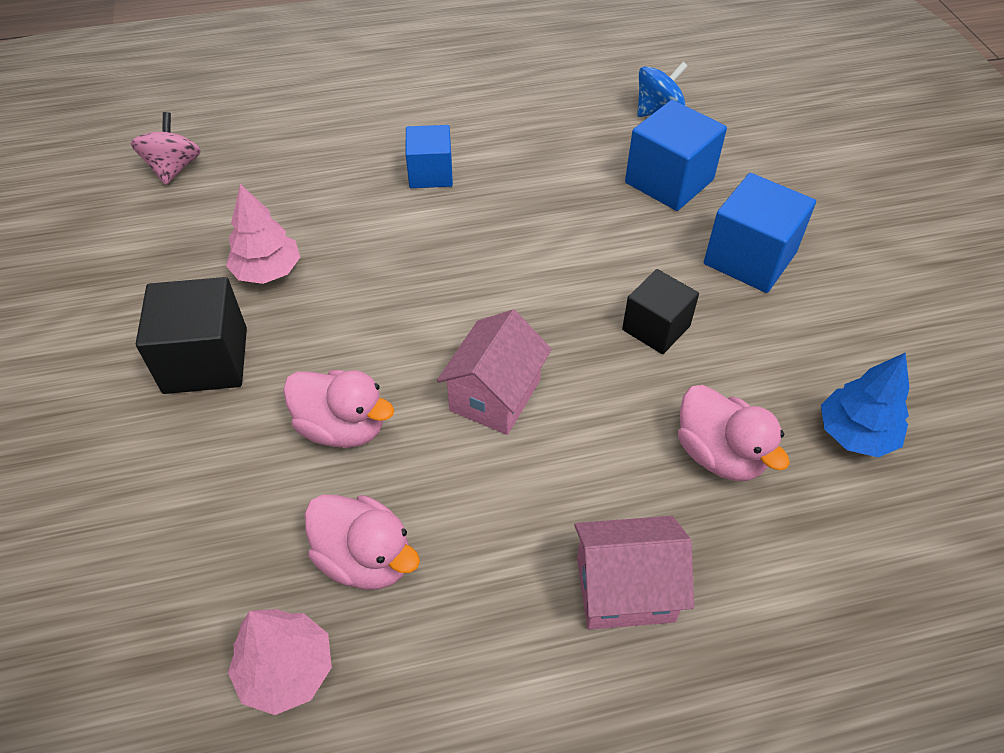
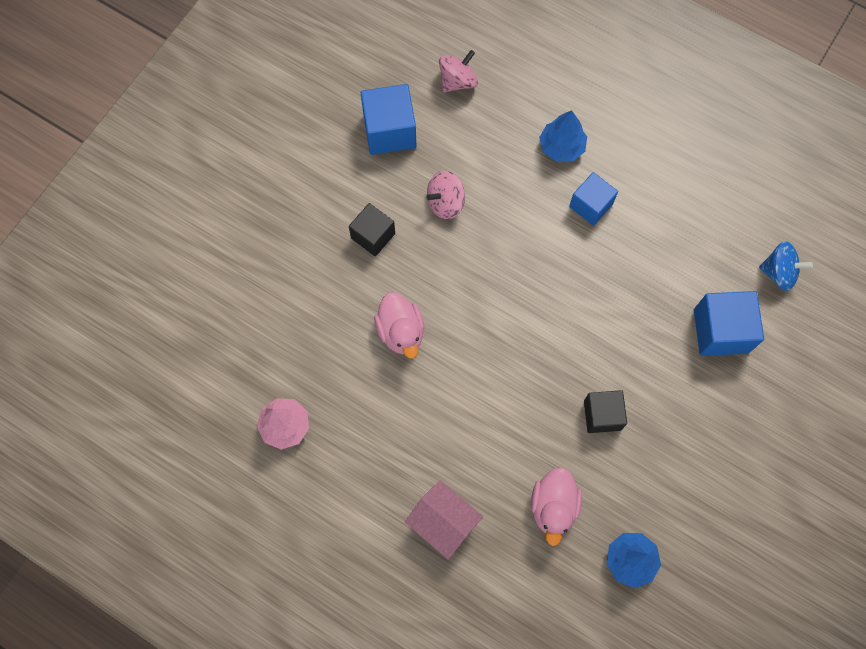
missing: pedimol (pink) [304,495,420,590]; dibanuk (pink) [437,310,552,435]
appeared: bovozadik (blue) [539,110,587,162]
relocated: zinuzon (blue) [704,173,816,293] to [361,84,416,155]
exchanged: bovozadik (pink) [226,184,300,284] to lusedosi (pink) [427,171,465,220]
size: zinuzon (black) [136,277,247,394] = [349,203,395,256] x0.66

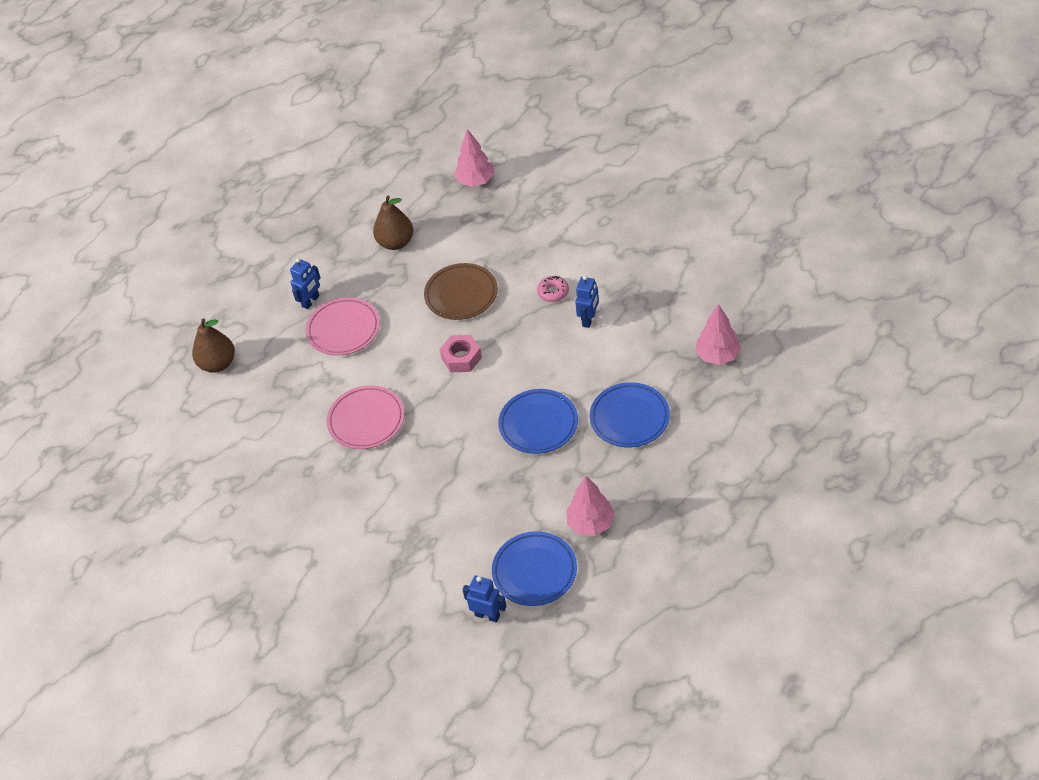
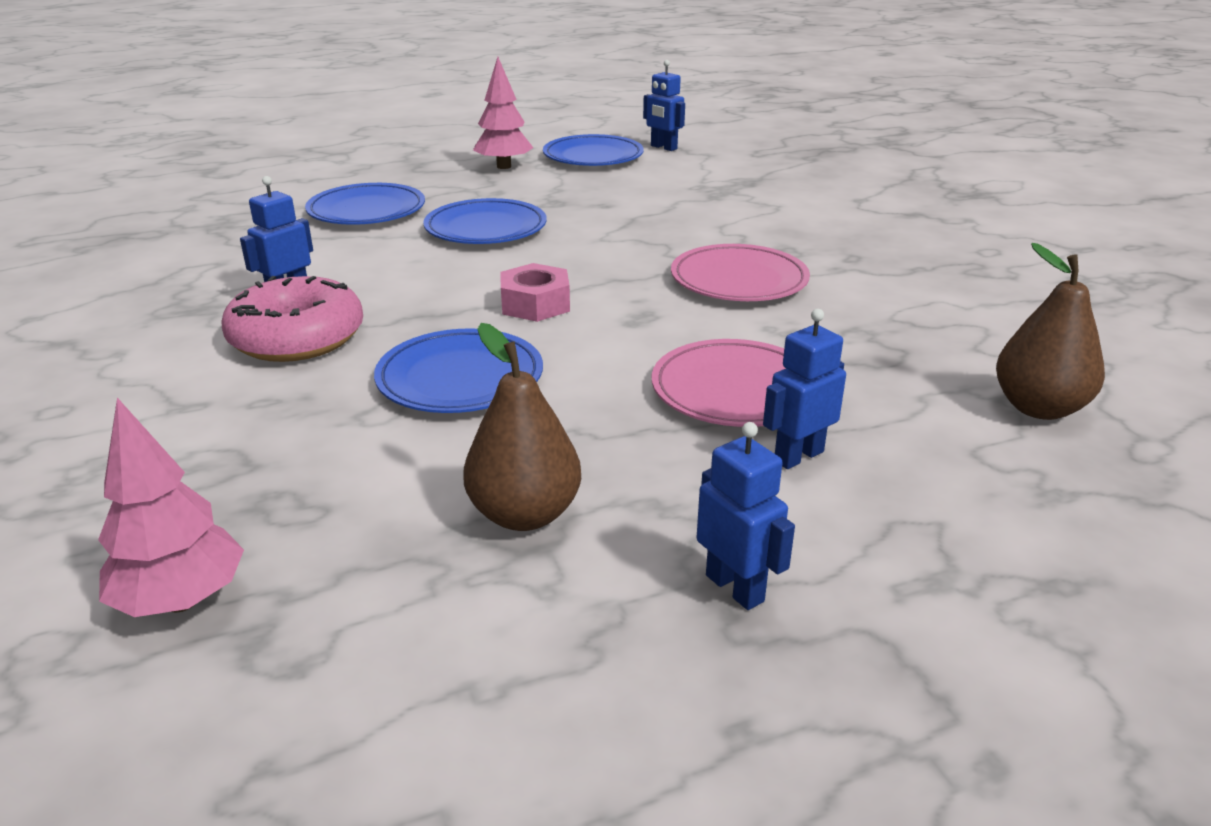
missing: bovozadik (pink) [695,304,741,365]
appeared: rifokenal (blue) [697,422,795,610]
colour: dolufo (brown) [424,263,498,320] to dolufo (blue) [374,328,543,413]
size: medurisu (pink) [537,276,569,302] = [222,276,363,362] x2.04

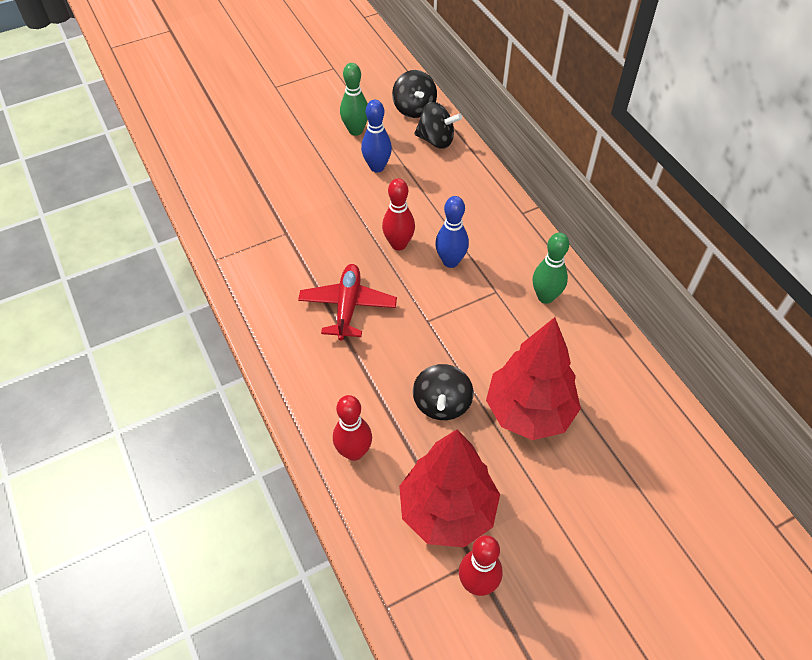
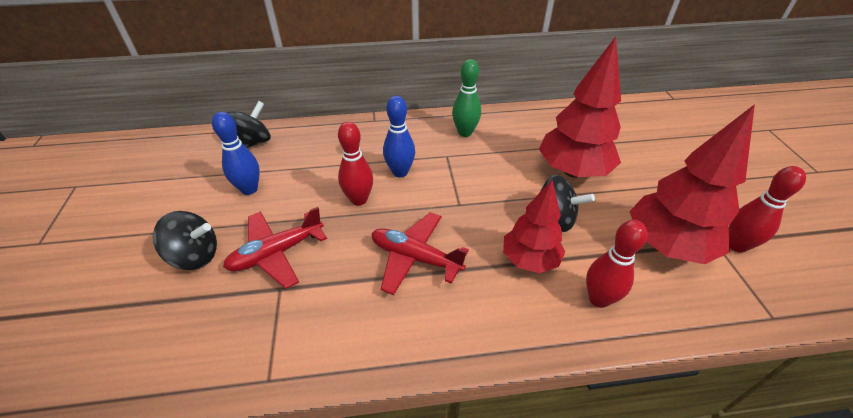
missing: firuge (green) [340,63,368,136]
appeared: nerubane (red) [223,207,327,289]; bovozadik (red) [503,180,565,273]
relocated: lusedosi (black) [392,70,437,118] to [153,211,217,270]

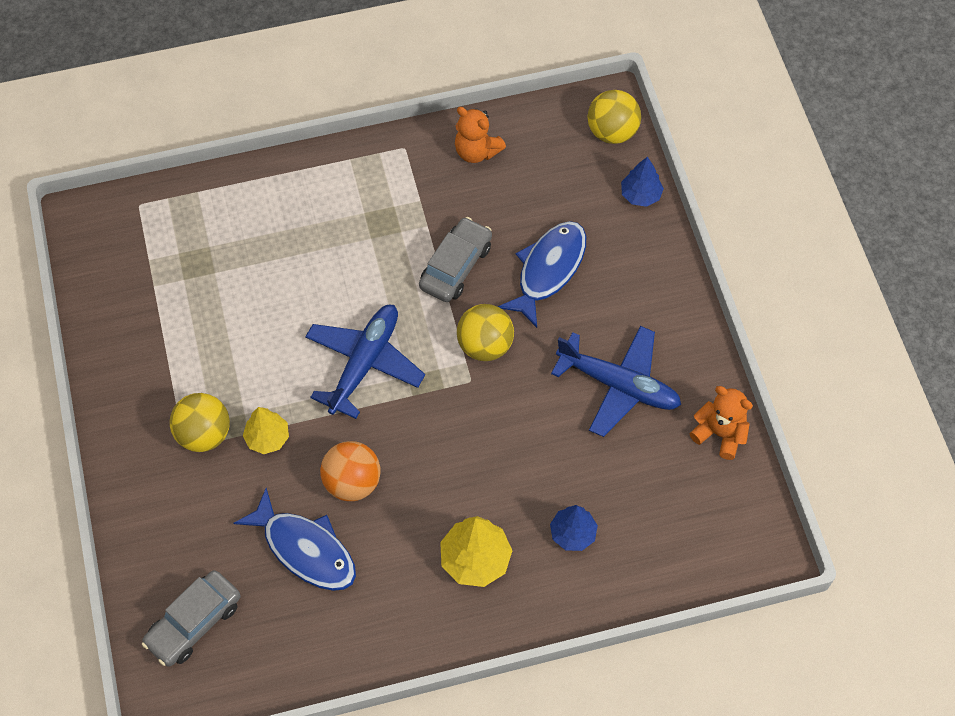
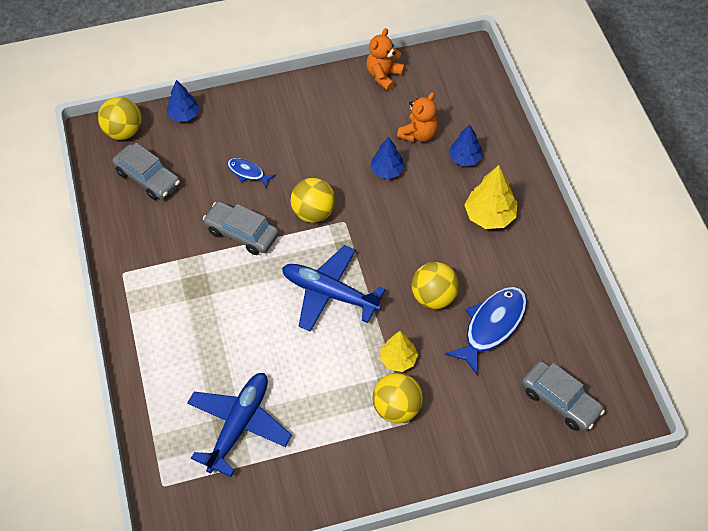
appeared: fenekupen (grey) [112,143,180,200]; bovozadik (blue) [370,137,405,179]
relocated: nerubane (blue) [551,326,681,437] to [187,373,292,477]; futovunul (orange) [455,107,506,163] to [397,92,438,142]
colour: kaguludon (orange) [320,441,381,501] to kaguludon (yellow) [412,262,459,309]
size: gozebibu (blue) [497,221,586,328] = [227,158,276,188] x0.52

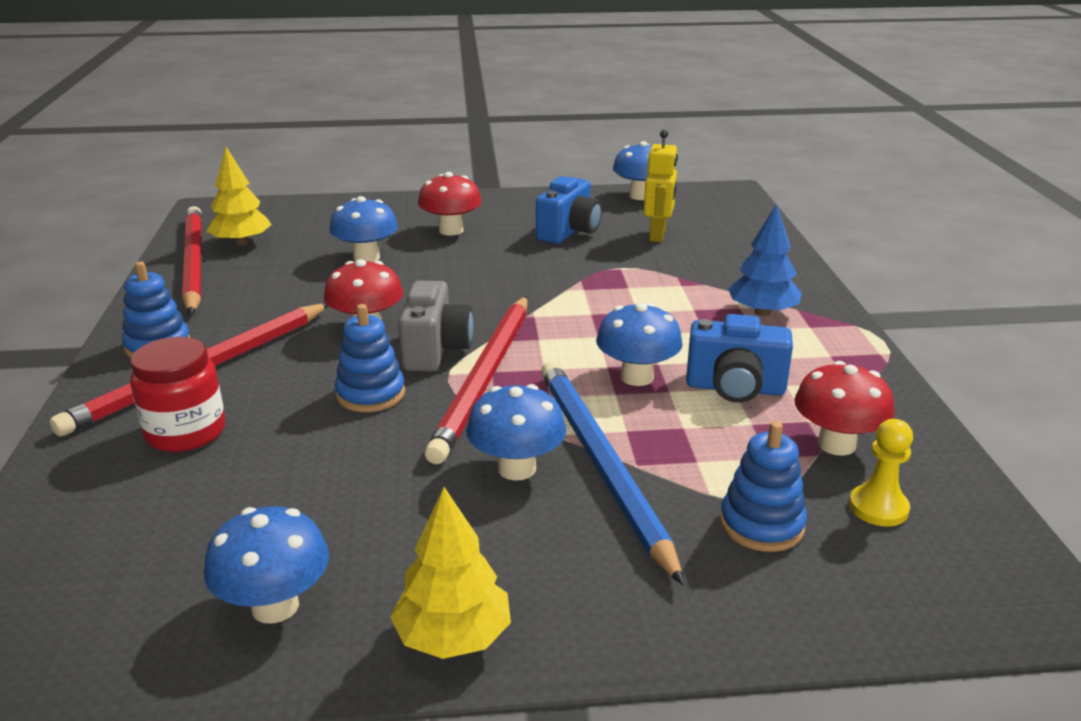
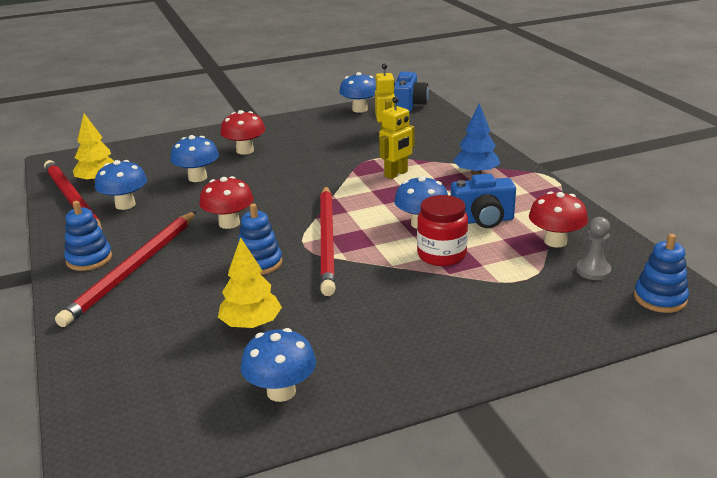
missing: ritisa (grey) [399,280,473,372]; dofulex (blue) [541,362,684,586]
appeared: rifokenal (yellow) [379,97,415,179]
relocated: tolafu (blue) [466,384,566,481] to [95,160,147,210]; bovozadik (yellow) [390,487,511,659] to [218,237,282,328]; ritisa (blue) [536,176,602,244] to [394,72,429,113]; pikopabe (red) [130,337,225,452] to [417,195,468,266]; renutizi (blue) [720,421,807,552] to [634,234,689,313]
colour: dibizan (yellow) [849,419,913,527] to dibizan (grey) [576,217,612,280]

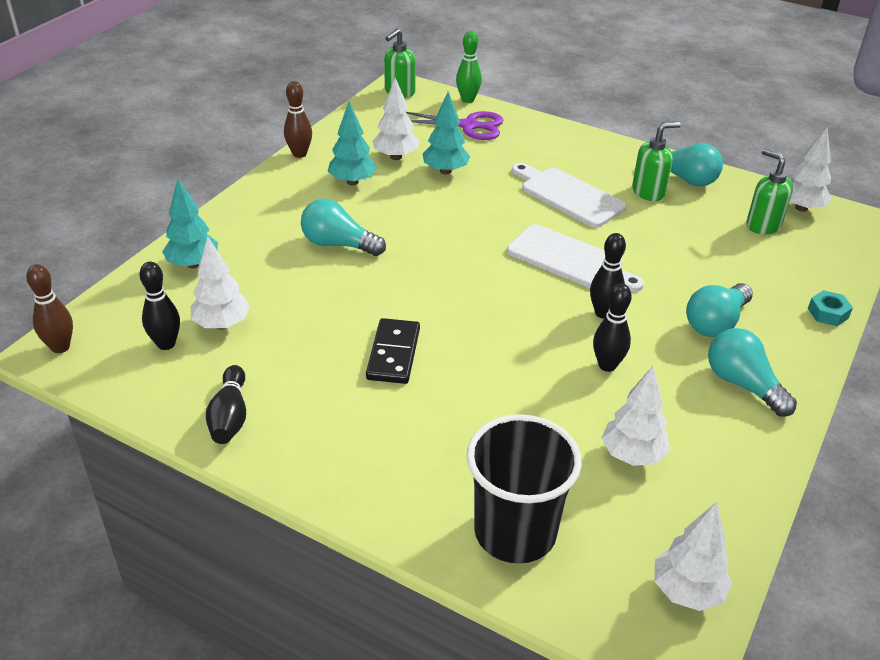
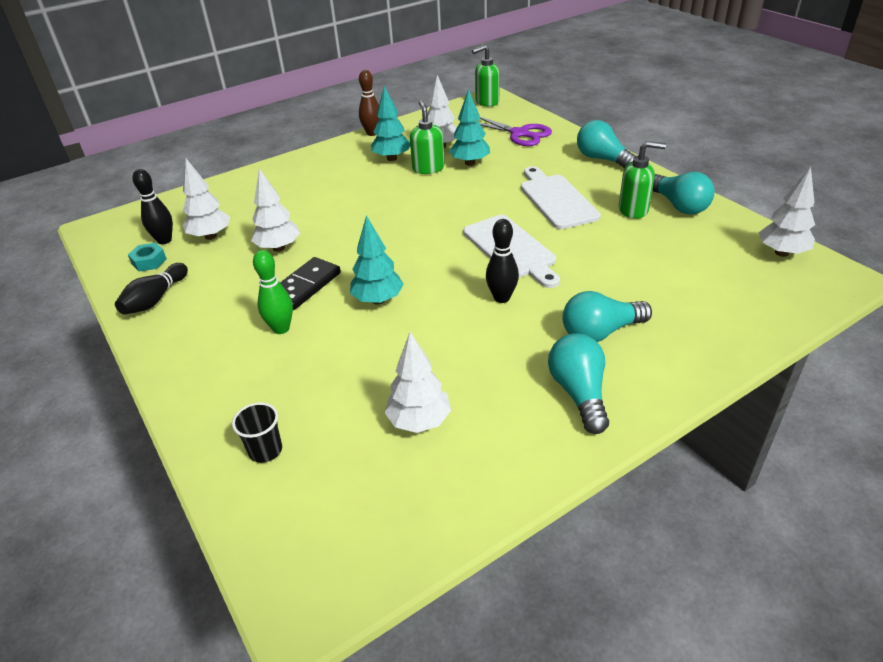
missing: firuge (brown) [26,264,73,353]; firuge (black) [593,283,632,372]
relocated: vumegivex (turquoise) [808,290,853,326] to [128,243,167,271]; bovozadik (white) [654,502,732,611] to [251,168,300,252]; firuge (green) [456,31,482,103] to [253,250,293,334]; bovozadik (turquoise) [162,179,218,269] to [350,215,404,305]; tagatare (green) [747,148,793,234] to [410,100,445,174]; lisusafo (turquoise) [301,199,386,256] to [577,120,635,168]
size: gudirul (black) [467,414,582,564] = [232,402,282,463] x0.44

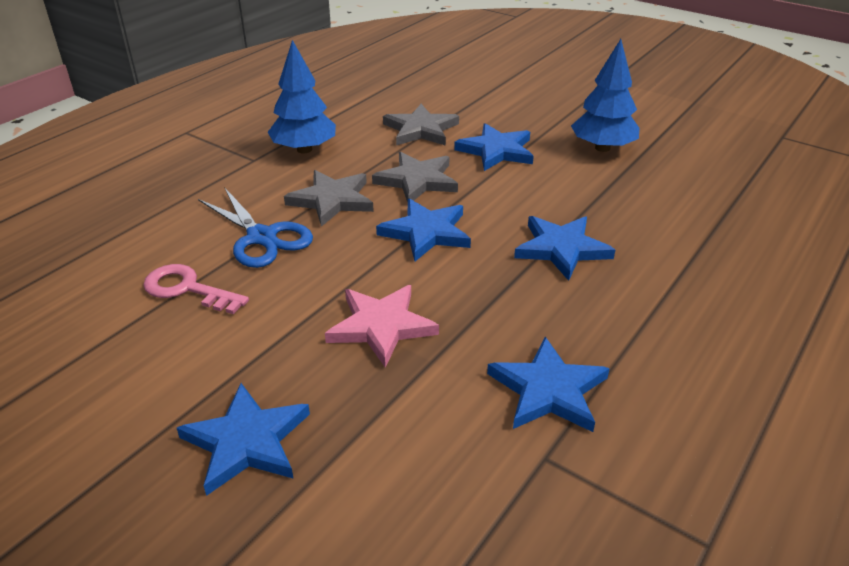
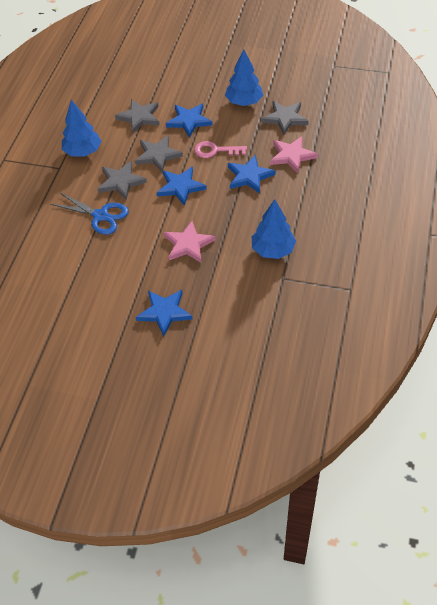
appeared: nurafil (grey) [262,101,309,135]; nurafil (pink) [270,136,318,173]
relocated: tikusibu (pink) [143,264,249,314] to [194,141,247,158]
exchanged: nurafil (blue) [487,337,610,432] to bovozadik (blue) [252,199,296,259]

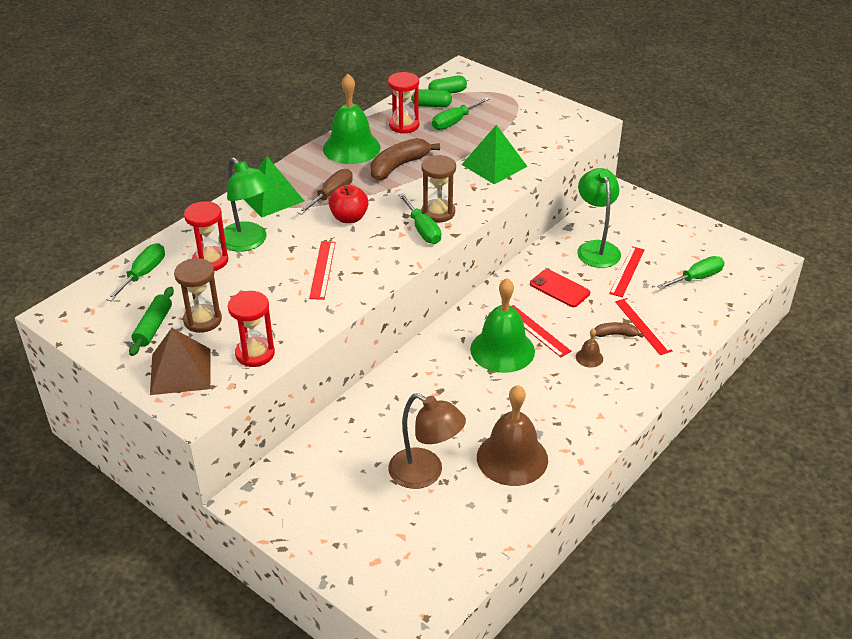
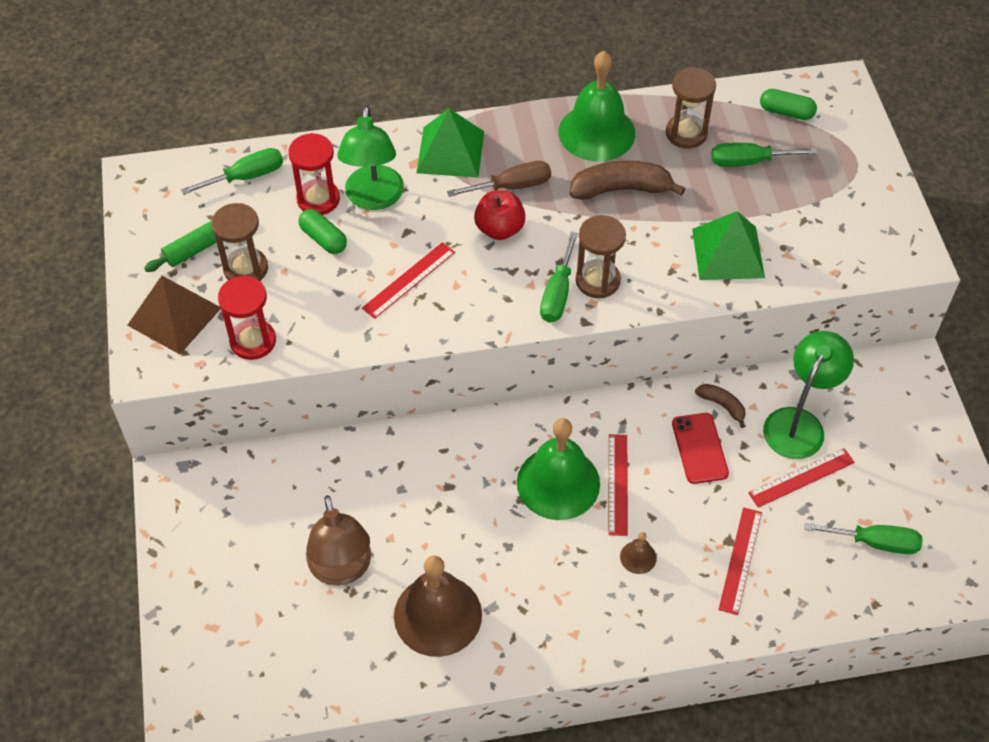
relocated: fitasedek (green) [411,89,452,107] to [298,209,347,254]; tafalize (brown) [595,322,644,338] to [695,384,746,428]
colour: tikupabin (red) [388,72,419,134] to tikupabin (brown) [666,67,716,148]

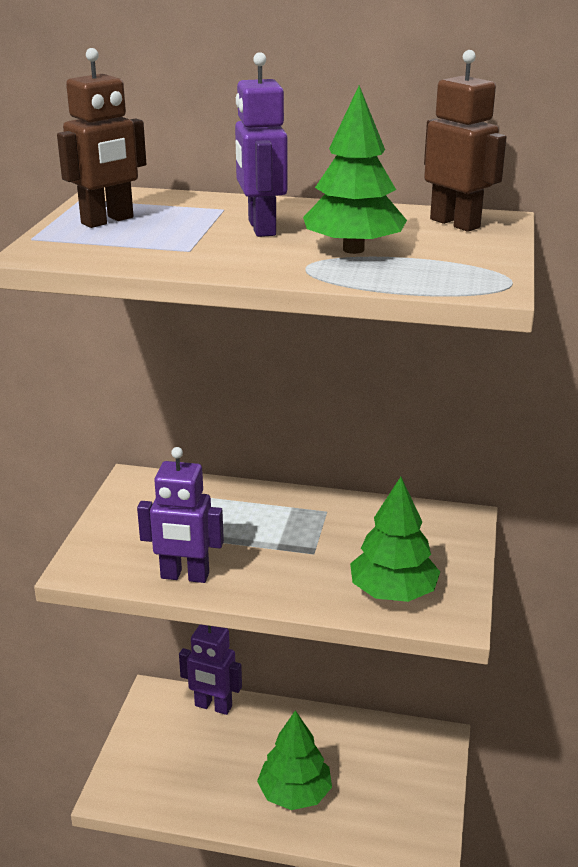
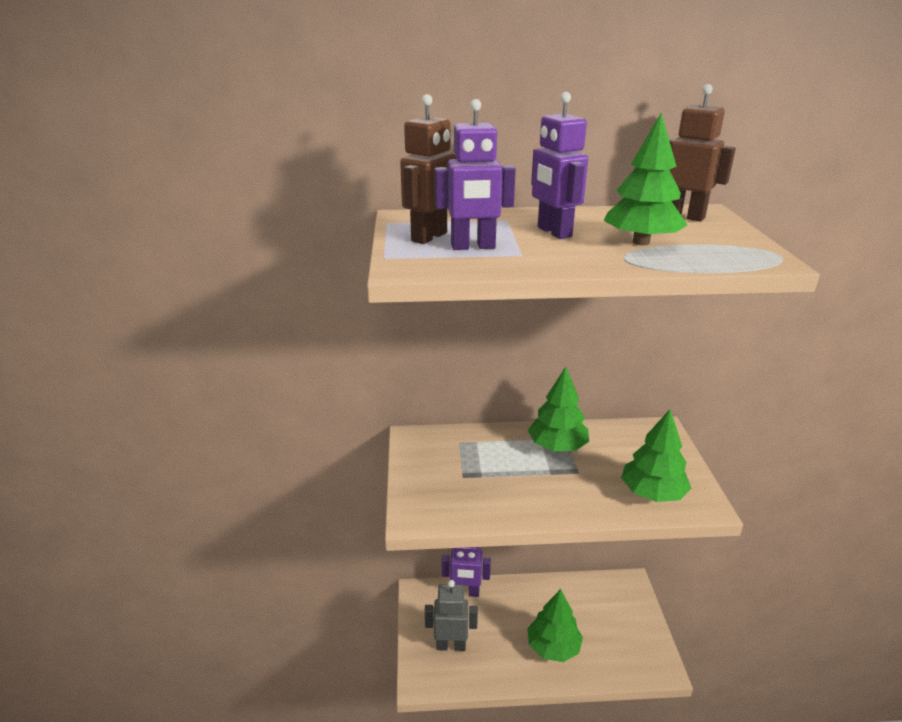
appeared: rifokenal (grey) [425,580,478,651]; bovozadik (green) [528,367,589,451]
relocated: rifokenal (purple) [137,447,224,583] to [435,99,516,250]

